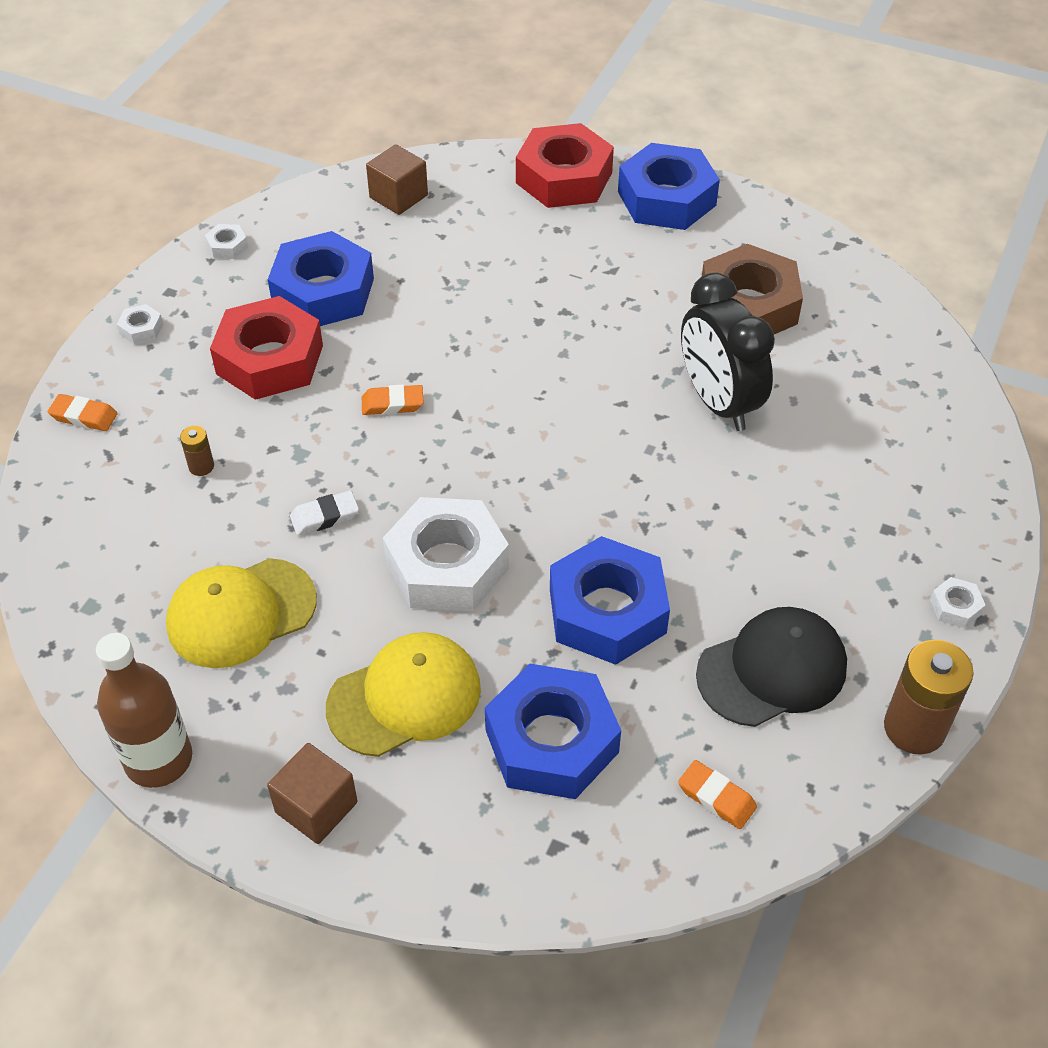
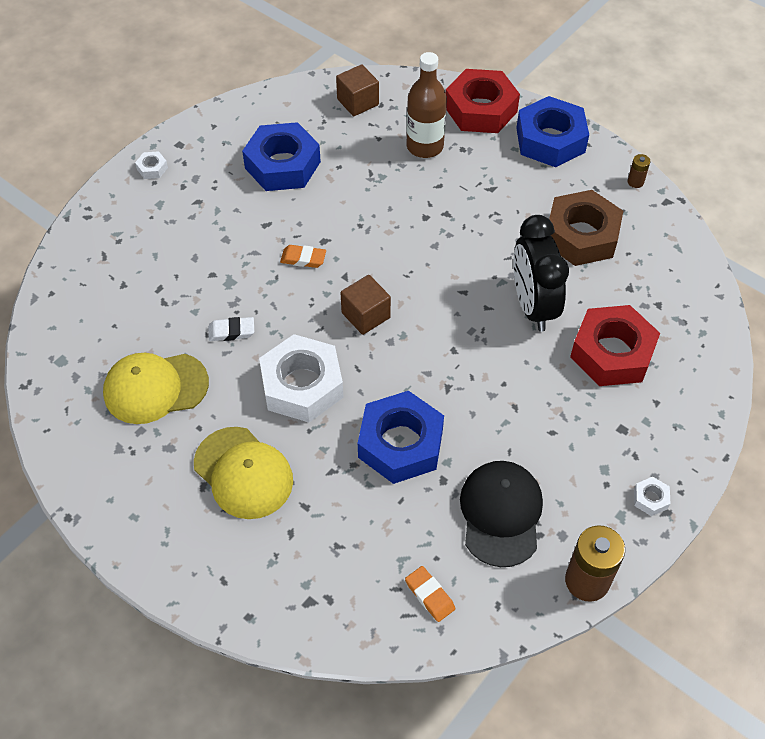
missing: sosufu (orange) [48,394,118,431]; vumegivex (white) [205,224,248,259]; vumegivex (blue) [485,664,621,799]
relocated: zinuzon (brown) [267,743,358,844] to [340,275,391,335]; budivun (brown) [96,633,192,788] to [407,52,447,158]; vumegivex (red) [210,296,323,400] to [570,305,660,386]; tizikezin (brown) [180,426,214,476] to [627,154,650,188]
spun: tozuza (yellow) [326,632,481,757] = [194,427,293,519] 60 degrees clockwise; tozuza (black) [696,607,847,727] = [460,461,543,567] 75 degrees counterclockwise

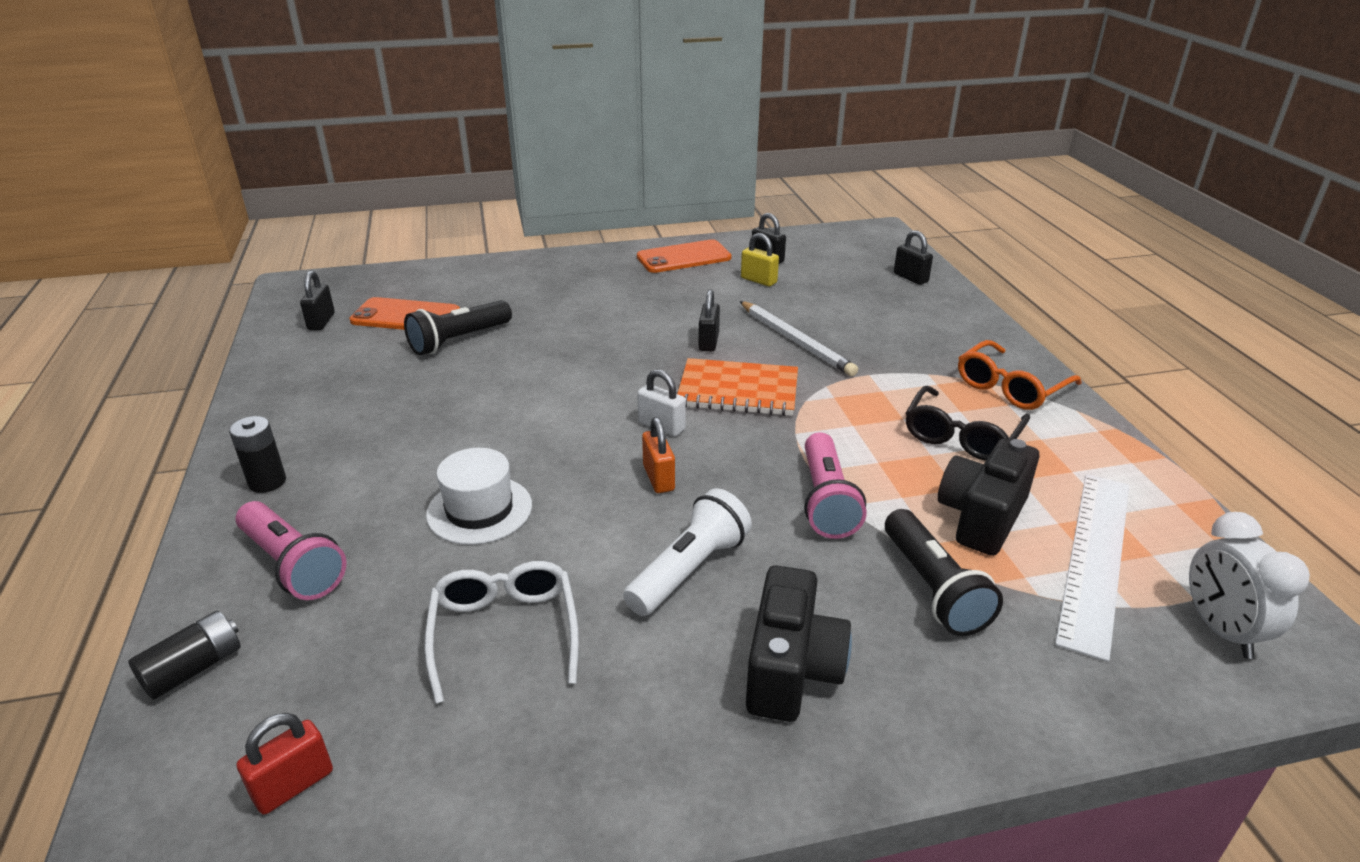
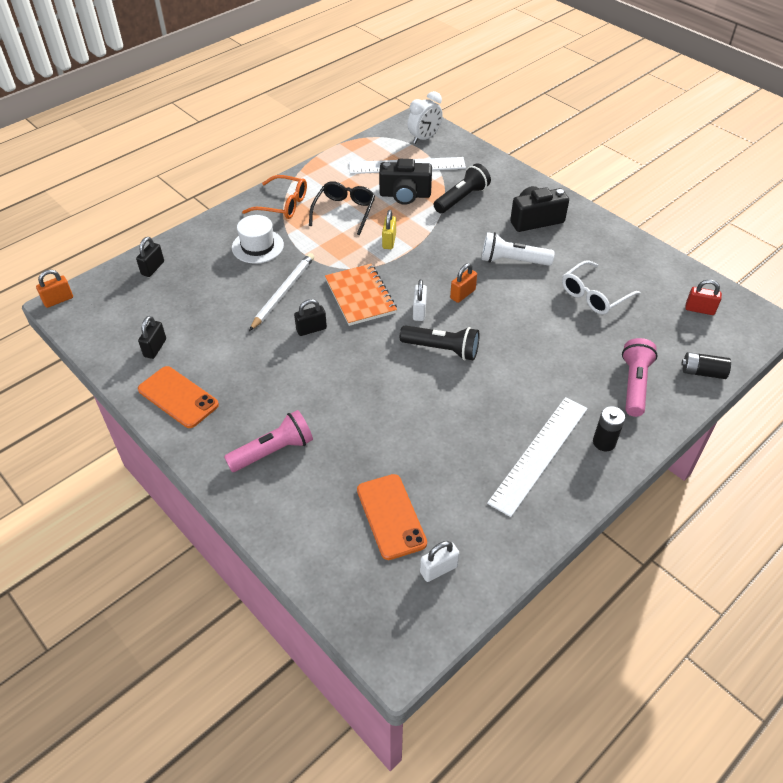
appeared: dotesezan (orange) [36,270,73,308]; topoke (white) [487,397,588,517]
relocated: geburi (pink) [804,432,867,539] to [224,410,313,472]; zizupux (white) [426,448,532,545] to [232,215,284,264]; dotesezan (yellow) [741,233,779,287] to [382,210,396,249]; geburi (black) [404,300,512,355] to [400,325,480,360]
colour: dotesezan (black) [300,271,335,330] to dotesezan (white) [420,541,459,582]
spun: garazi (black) [906,386,1030,461] = [309,181,375,235] 75 degrees counterclockwise

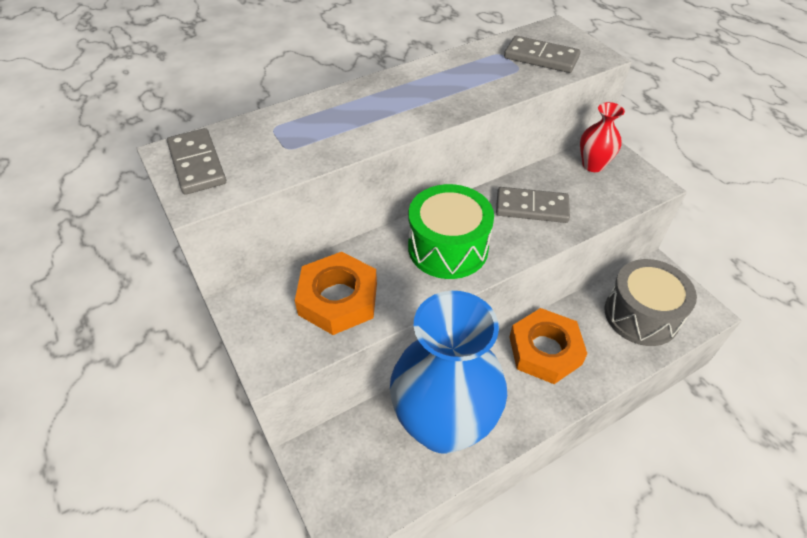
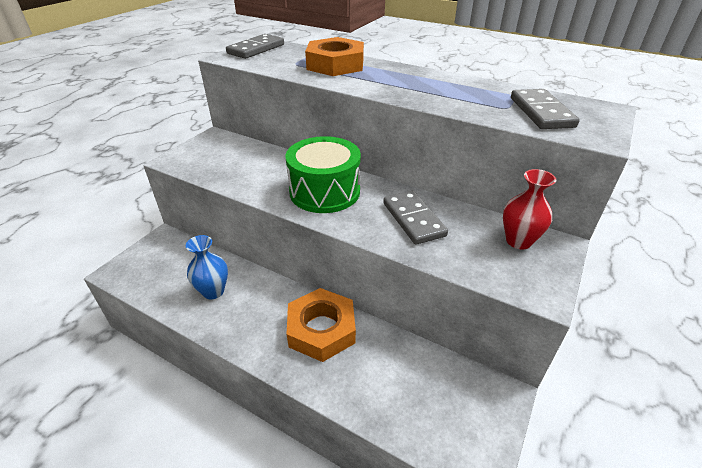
missing: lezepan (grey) [605,259,697,346]
relocated: vumegivex (orange) [295,252,377,335] to [305,37,364,76]
size: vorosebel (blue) [390,291,507,454] = [186,235,228,299] x0.43

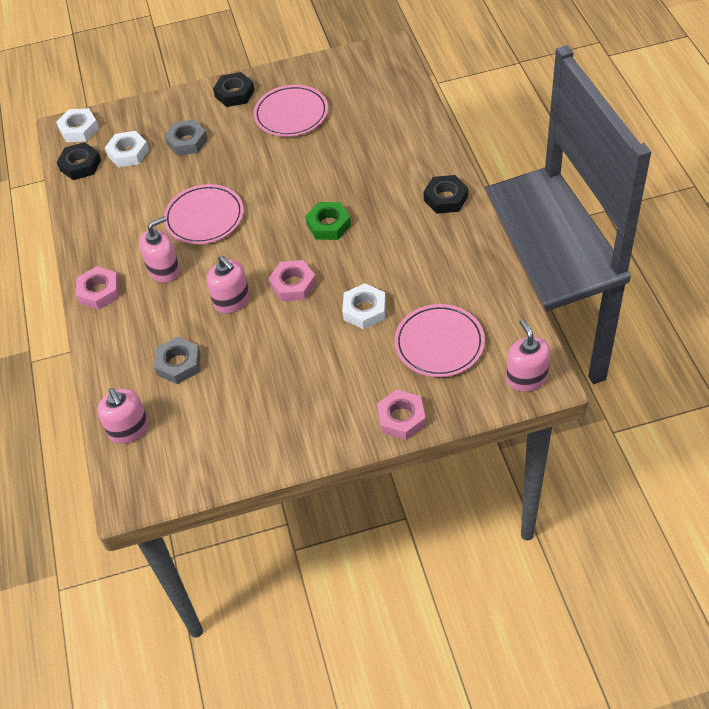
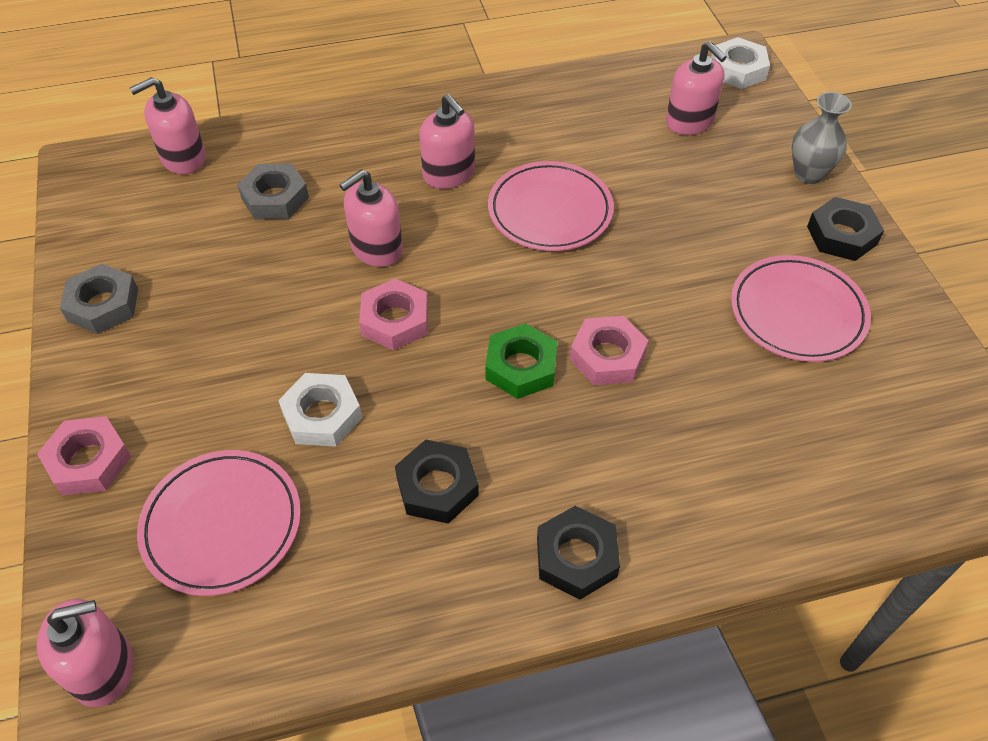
appeared: vorosebel (grey) [792,92,852,184]
relocated: vumegivex (grey) [164,120,208,156] to [60,264,138,334]; vumegivex (black) [57,142,101,180] to [395,440,479,524]; vumegivex (pink) [76,266,119,310] to [570,316,649,385]
exchanged: vumegivex (white) [105,131,149,167] to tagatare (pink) [666,41,727,135]

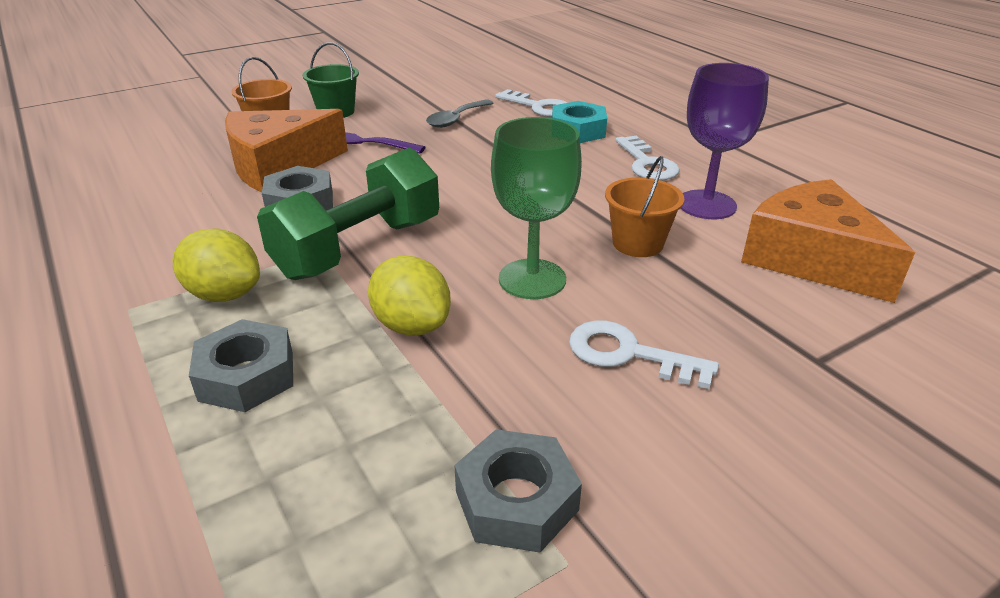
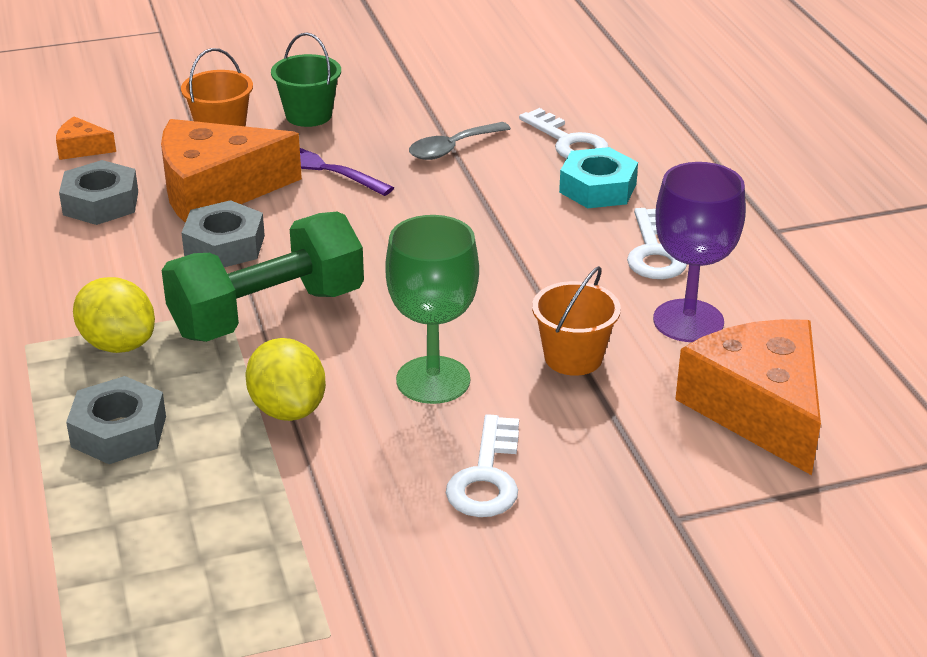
appeared: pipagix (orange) [56,117,116,160]
relocated: vumegivex (grey) [454,429,582,553] to [59,160,138,225]
spun: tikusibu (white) [569,320,719,389] = [446,414,519,517] 120 degrees counterclockwise

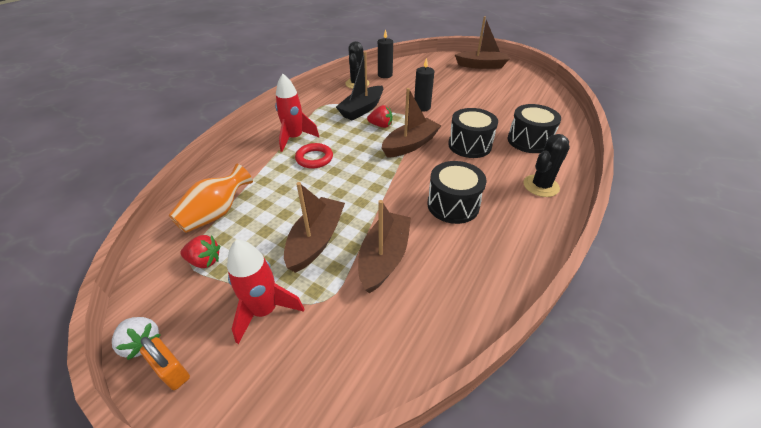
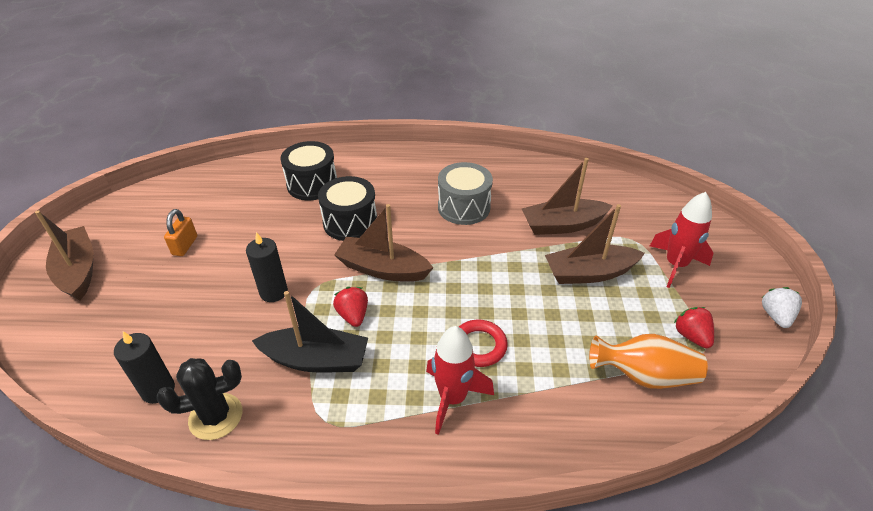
missing: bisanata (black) [523,134,570,197]
relocated: dotesezan (orange) [140,337,190,390] to [164,209,197,256]
colour: lezepan (black) [427,161,487,224] to lezepan (grey) [438,162,493,225]

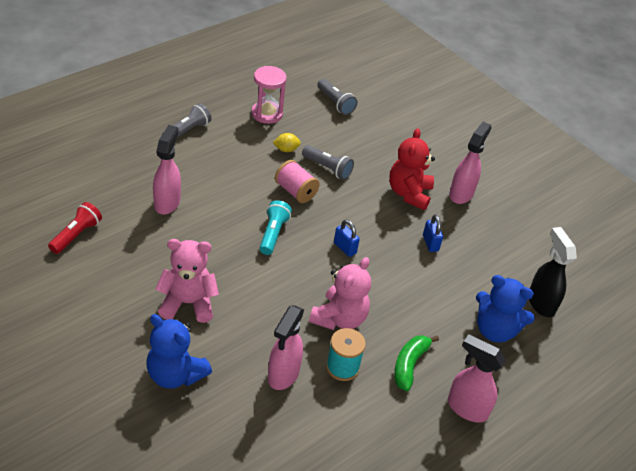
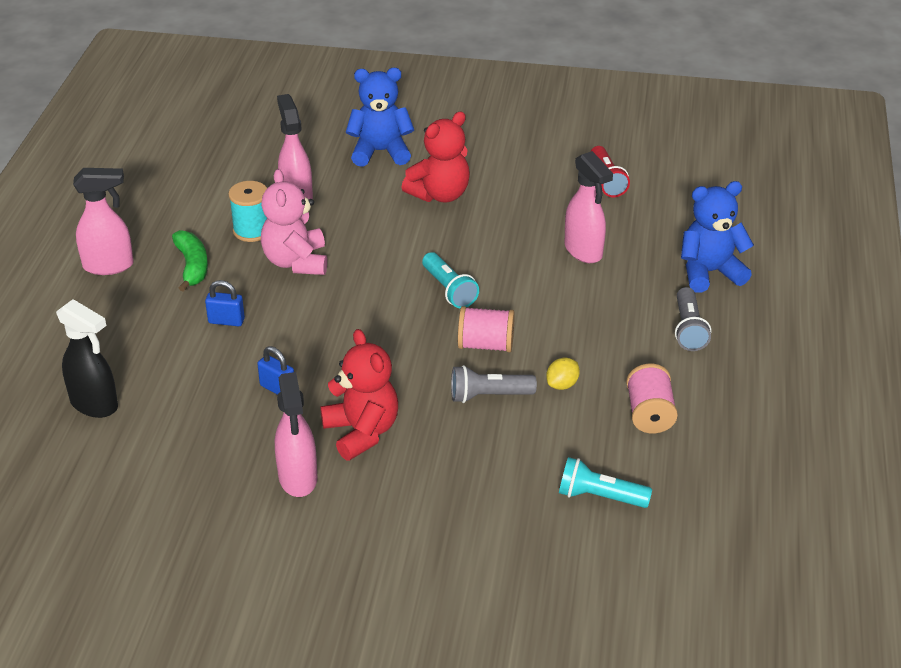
relocated: dotesezan (blue) [334,219,360,257] to [205,280,245,326]; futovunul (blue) [476,275,535,343] to [681,181,754,293]
exchanged: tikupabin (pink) [251,66,287,124] to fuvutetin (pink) [626,364,678,433]
colour: futovunul (pink) [156,239,219,323] to futovunul (red) [401,111,470,202]; geburi (grey) [318,79,357,115] to geburi (turquoise) [559,457,652,508]

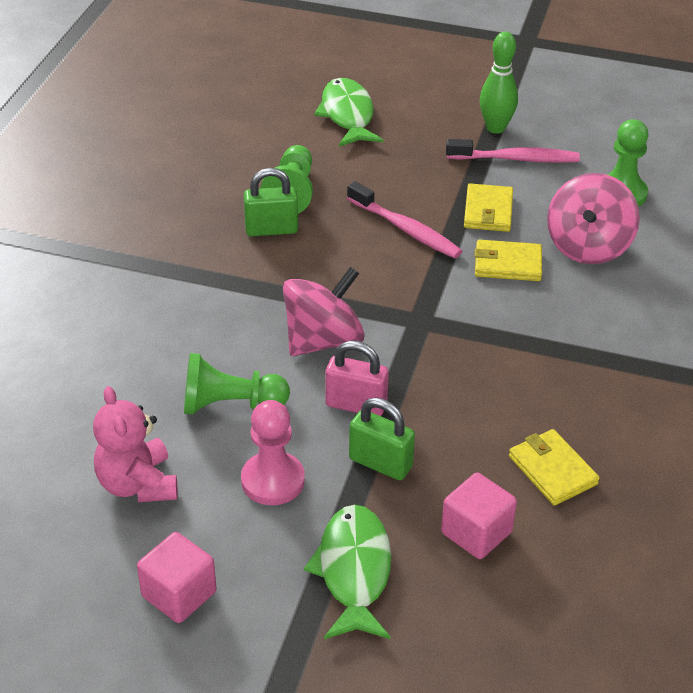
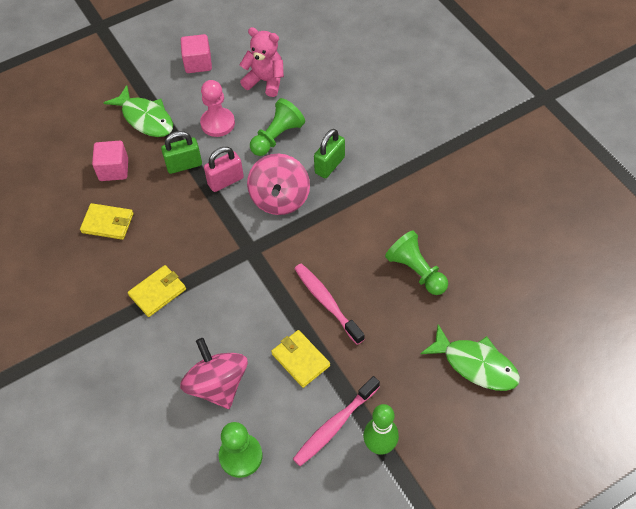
relocated: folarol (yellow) [474,240,542,281] to [128,265,186,317]; dotesezan (green) [244,168,298,236] to [314,129,345,178]
spun: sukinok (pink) [347,181,462,258] = [294,264,365,345] 60 degrees clockwise

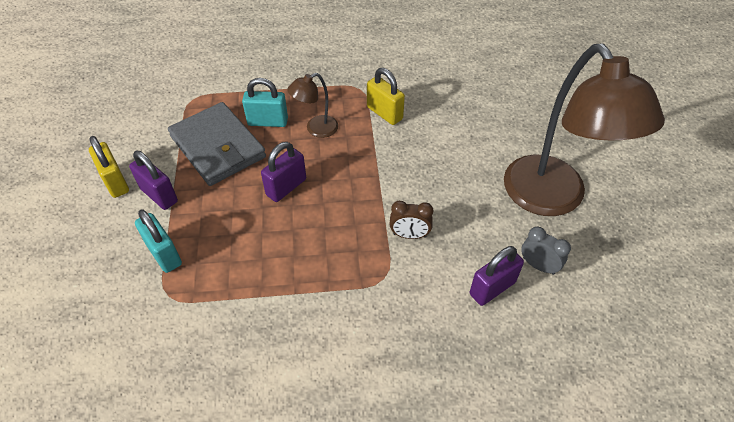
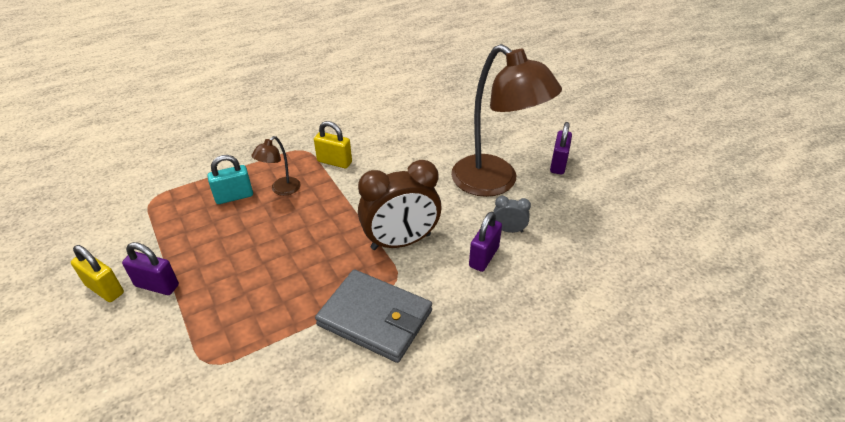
missing: dotesezan (turquoise) [135,209,182,273]
relocated: folarol (grey) [168,102,266,186] to [315,269,432,363]; dotesezan (purple) [261,142,306,202] to [550,122,572,175]
size: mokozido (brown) [390,201,433,239] = [358,160,441,250] x2.17

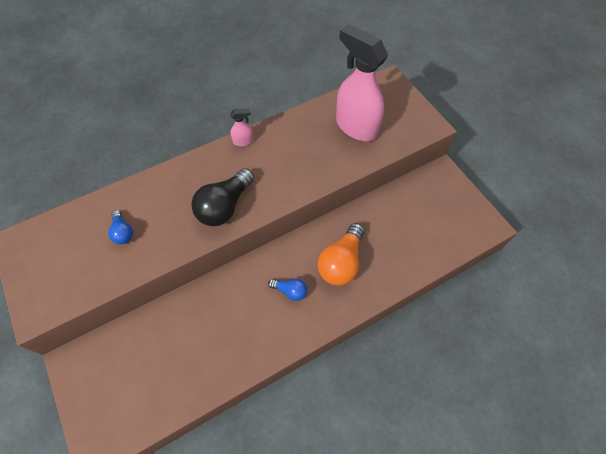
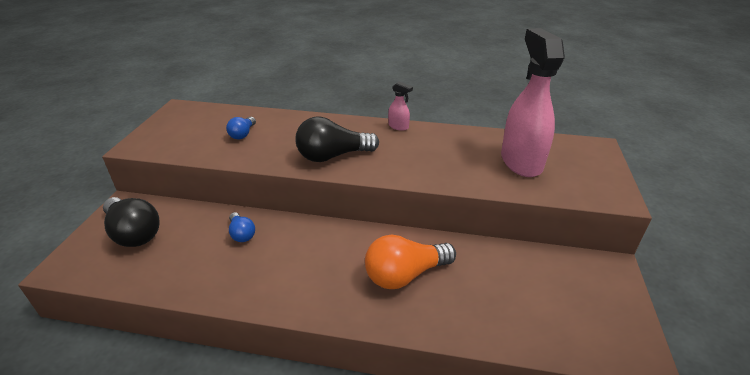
appeared: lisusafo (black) [103,197,160,247]
relocated: lisusafo (blue) [268,279,307,301] to [229,212,255,242]

